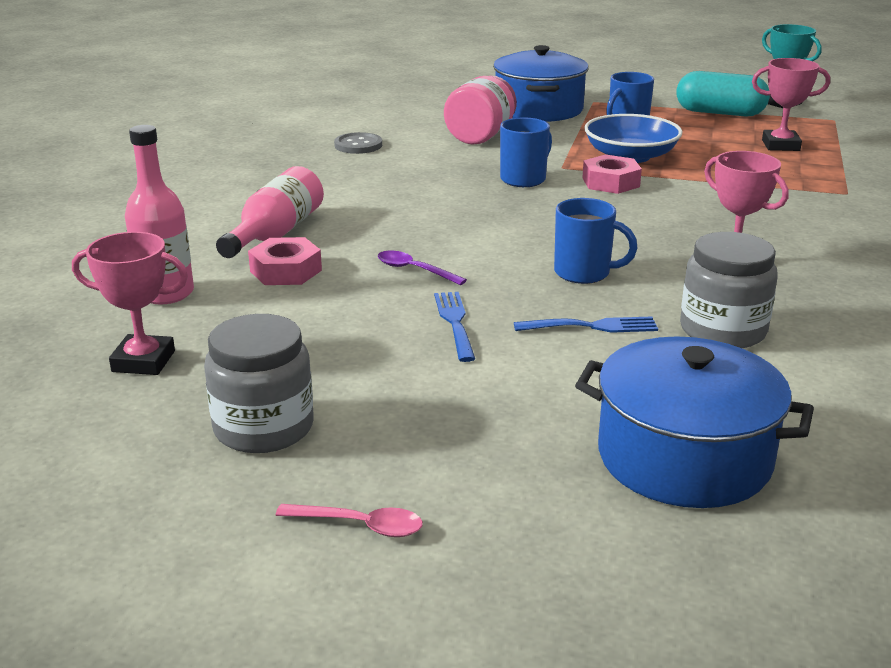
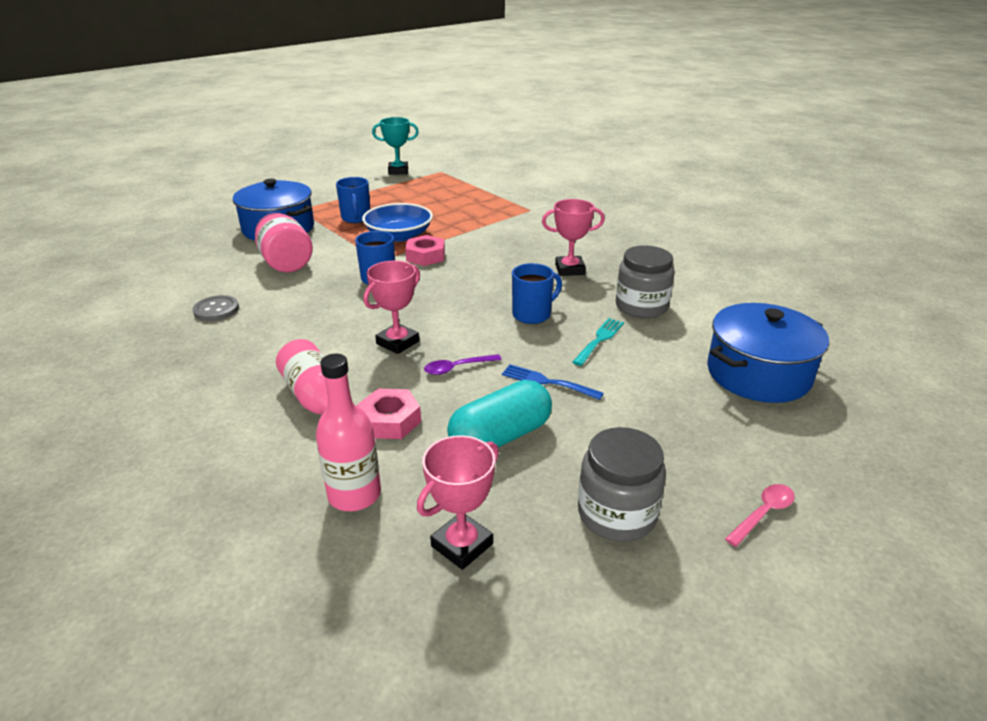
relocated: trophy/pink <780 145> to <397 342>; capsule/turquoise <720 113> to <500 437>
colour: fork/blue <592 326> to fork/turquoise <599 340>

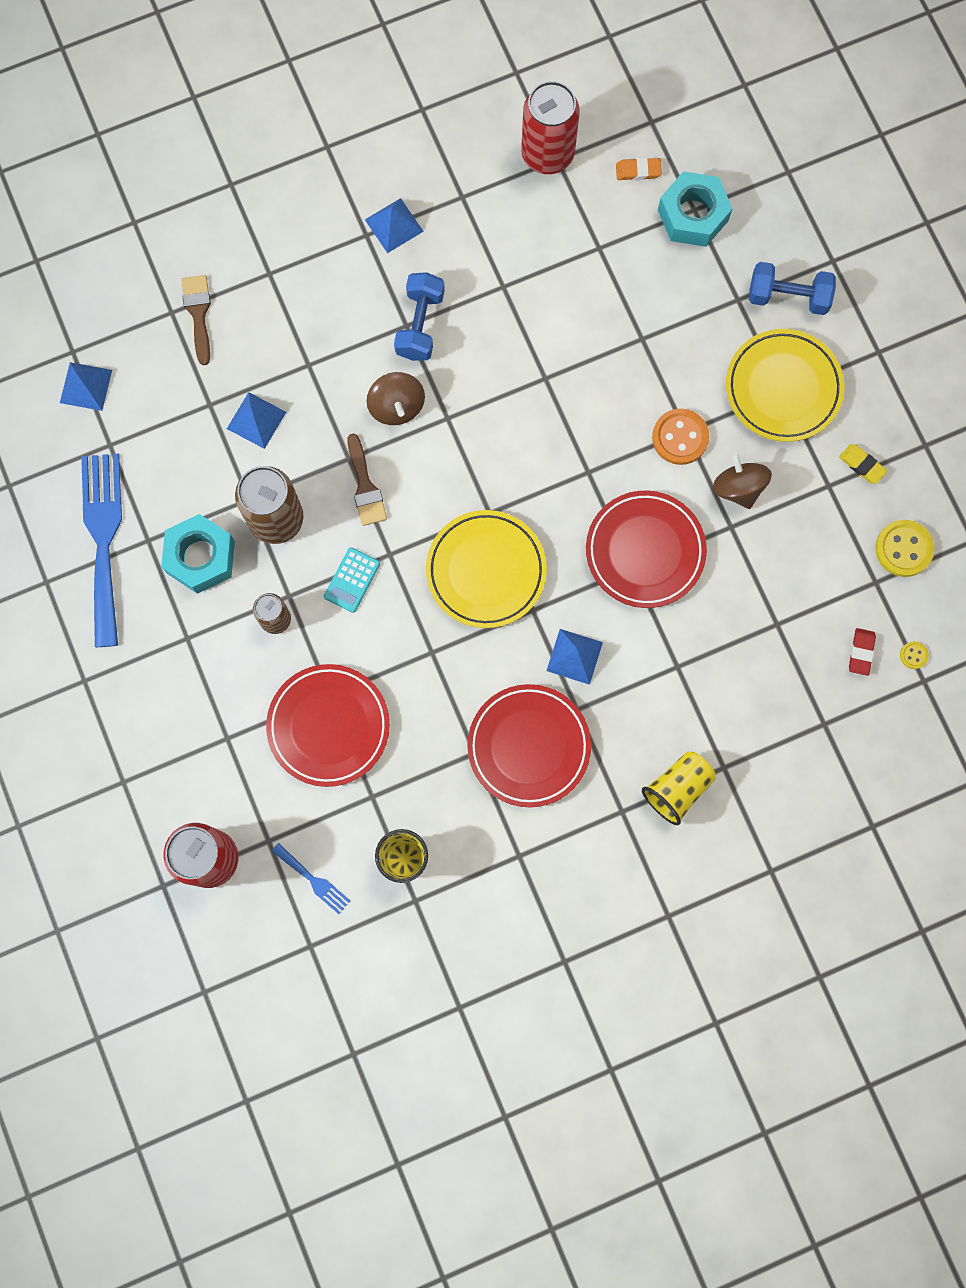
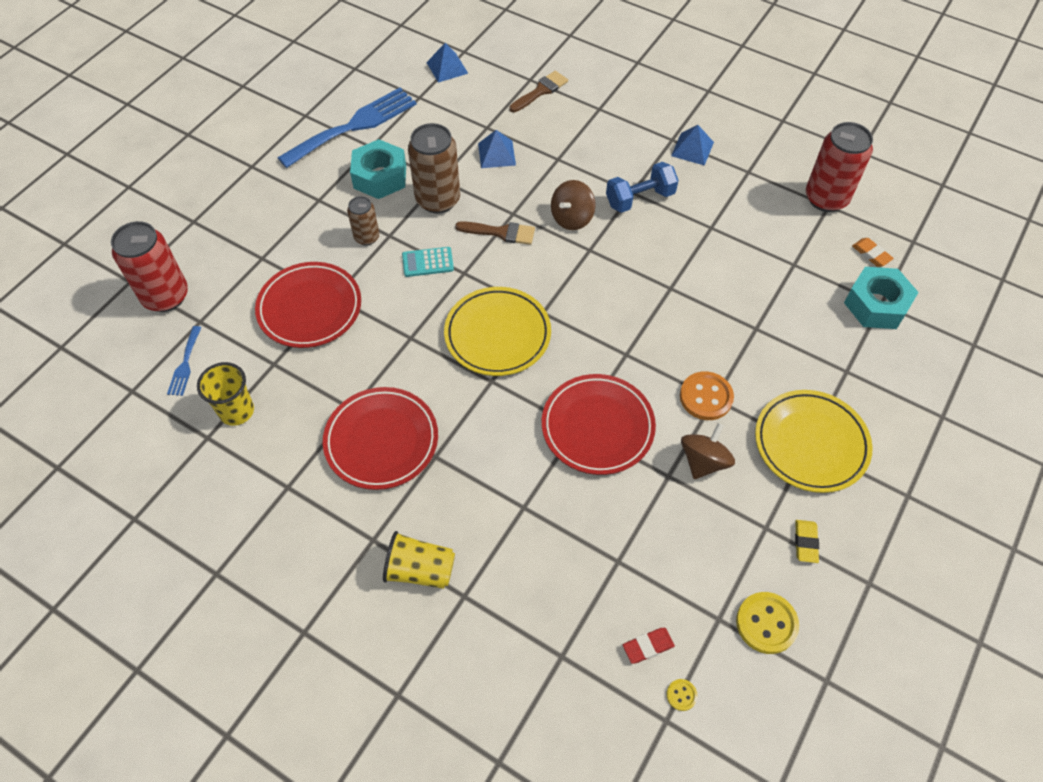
missing: dumbbell/blue <788 297>; pyramid/blue <574 656>
spun: brush/brown <365 486> = <501 232> 120 degrees counterclockwise

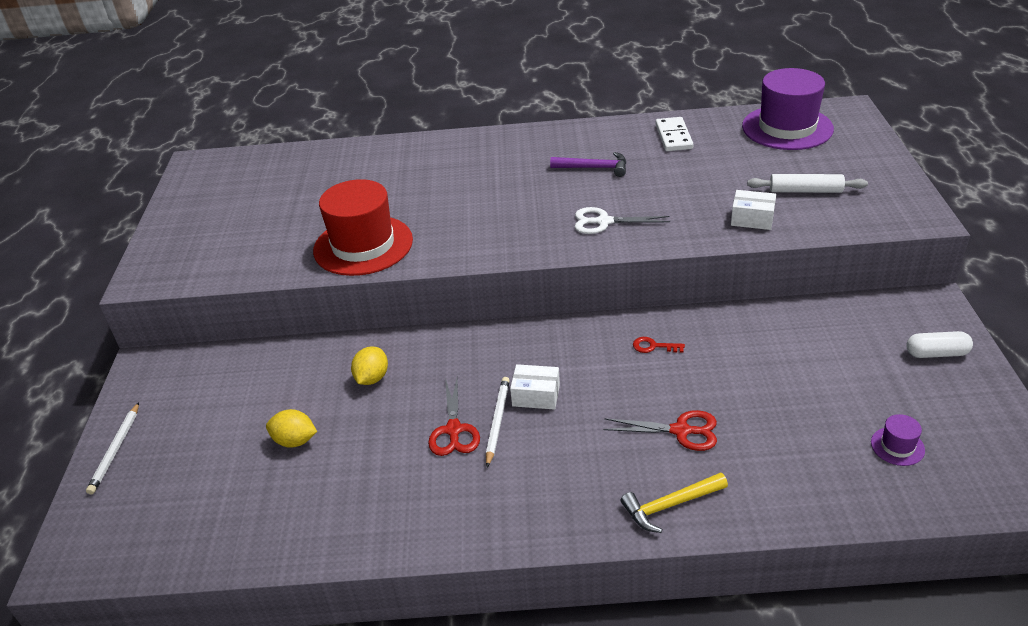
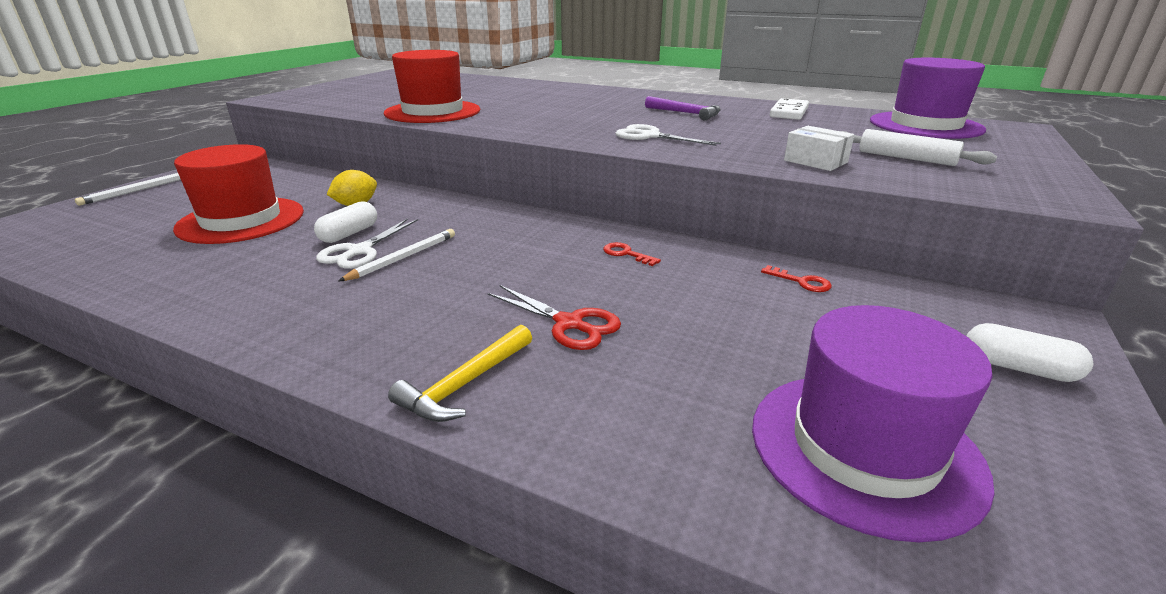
missing: box/white <536 395>
appeared: capsule/white <349 234>; key/red <801 282>
exchanged: lemon/yellow <295 441> to hat/red <241 220>
colour: scissors/red <454 430> to scissors/white <360 251>
spun: hammer/yellow <670 505> = <465 384> 60 degrees counterclockwise
size: hat/purple <897 446> = <864 448> x2.42

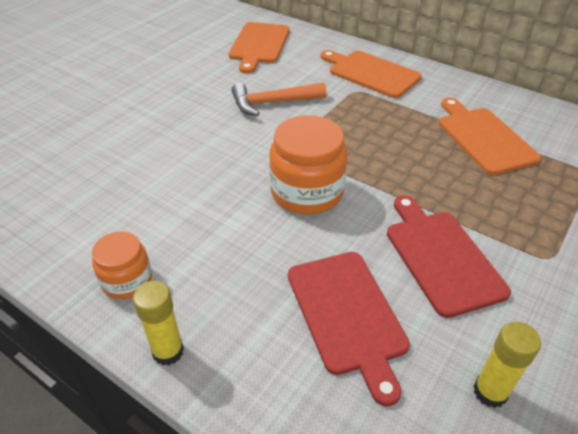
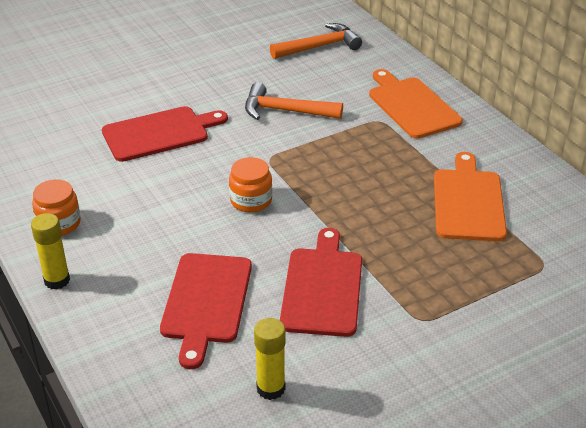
appeared: cutting board/red <159 133>
exchanged: cutting board/orange <259 45> to hammer/orange <320 47>
size: jar/orange <307 192> = <251 200> x0.59

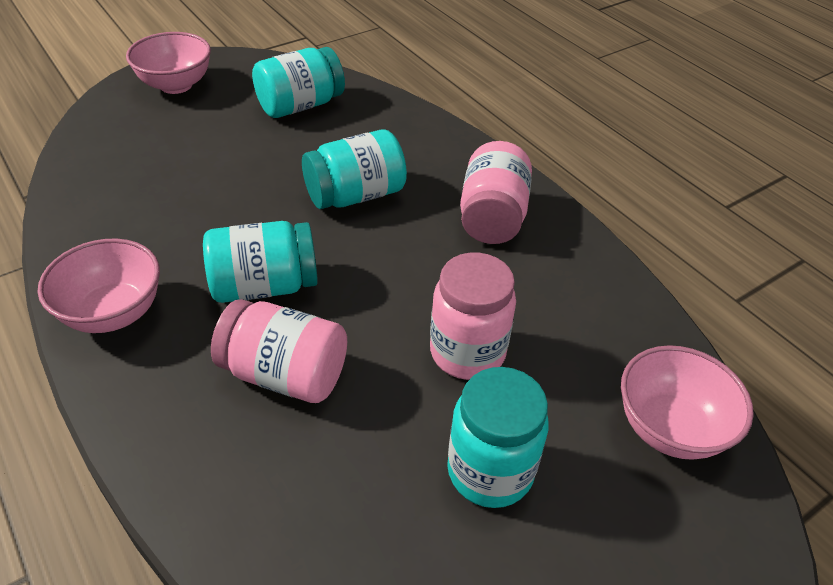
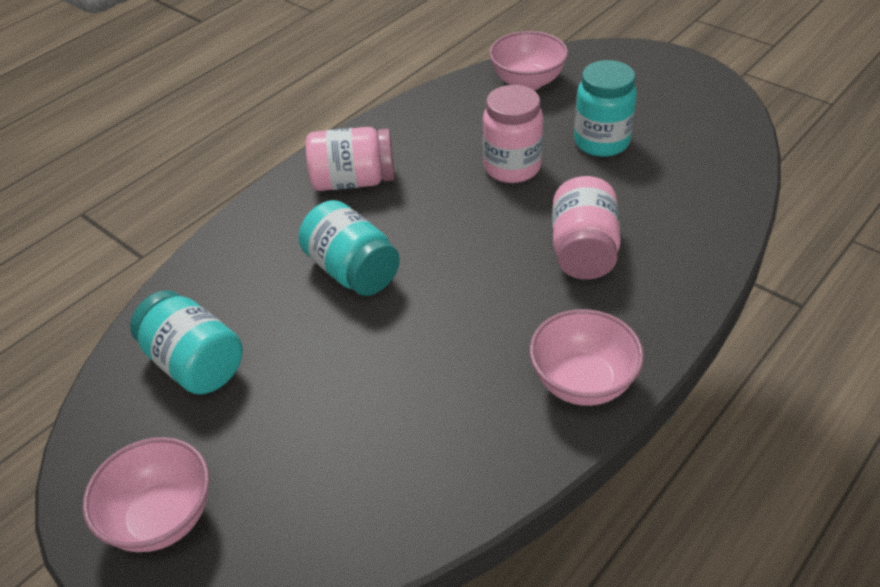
missing: jar/turquoise <264 286>

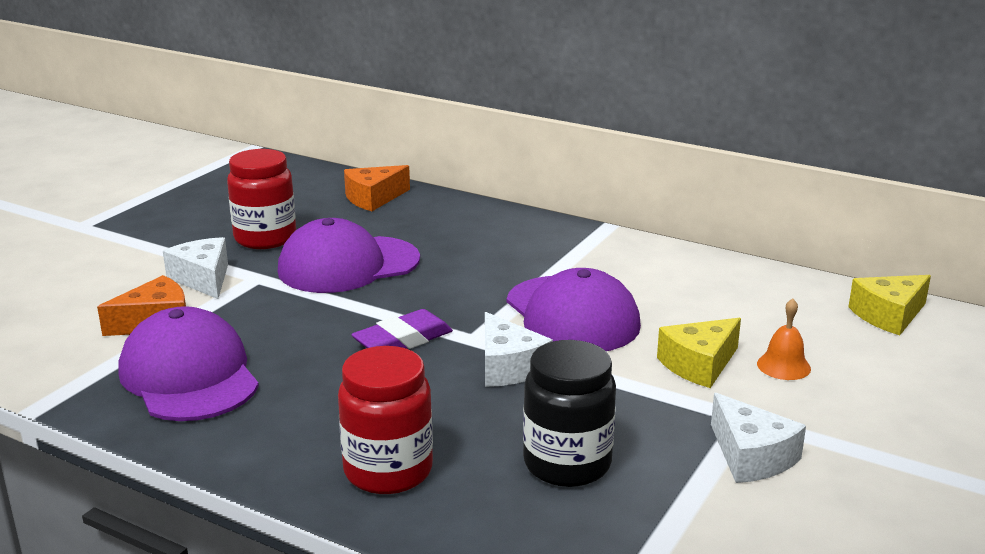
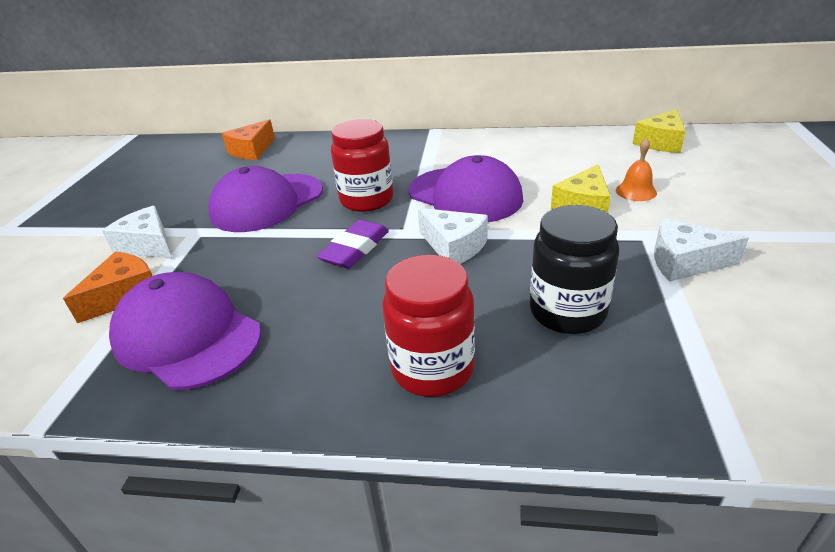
relocated: jar/red <265 238> to <367 200>
spun: cheese/white <751 456> = <684 262> 150 degrees clockwise

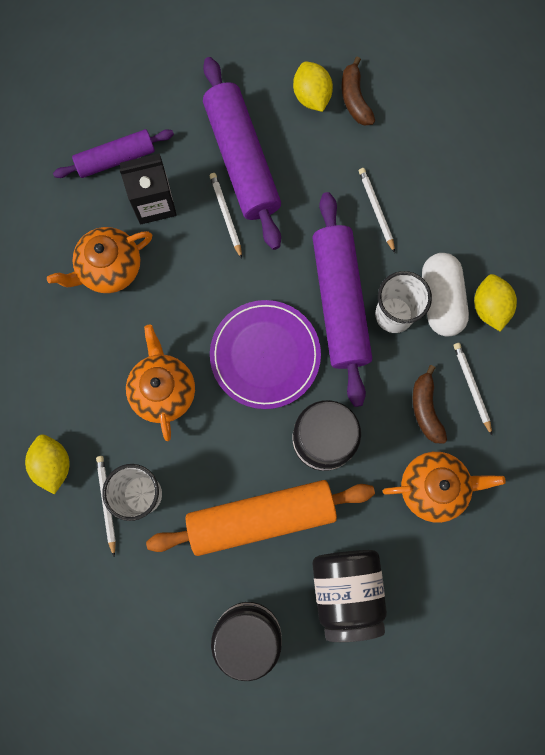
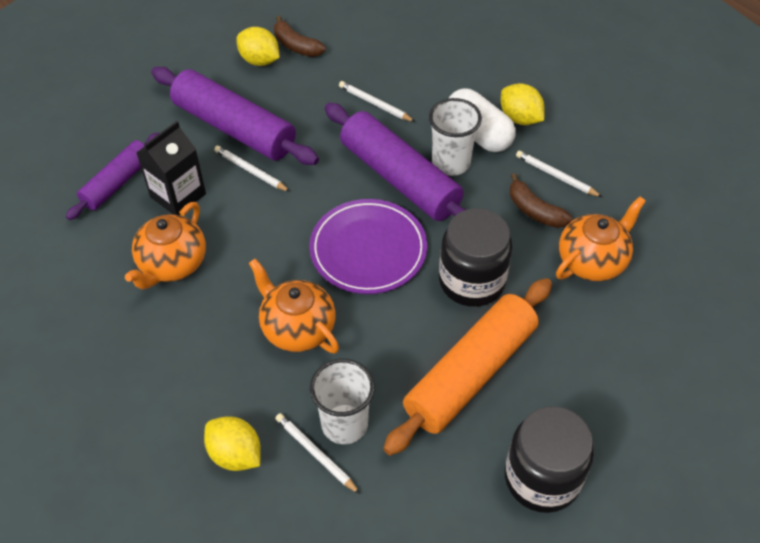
missing: jar/black <346 590>

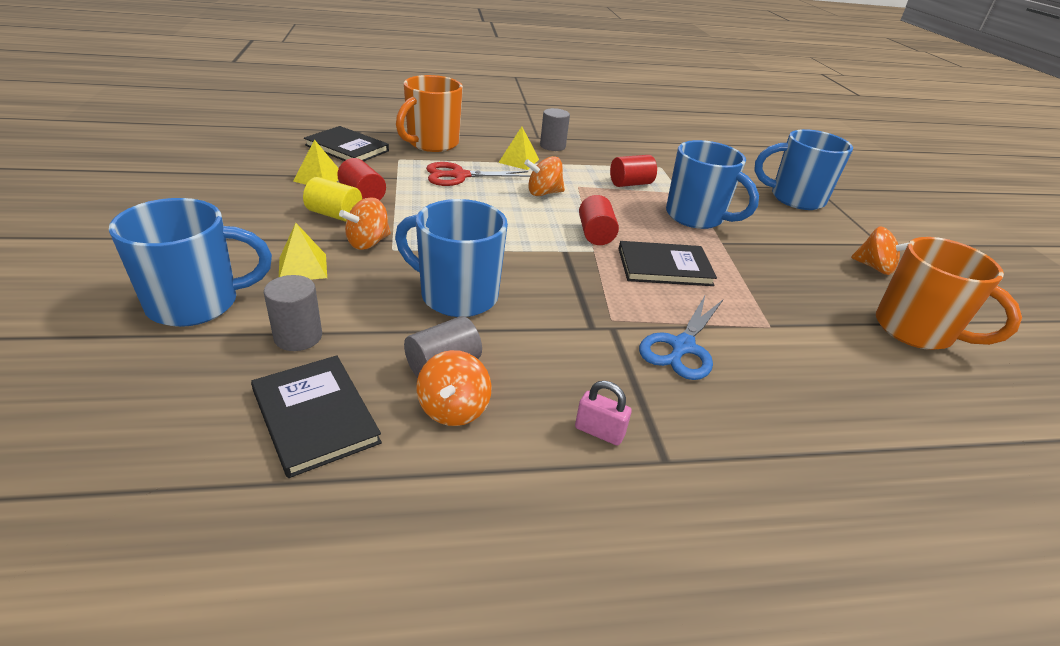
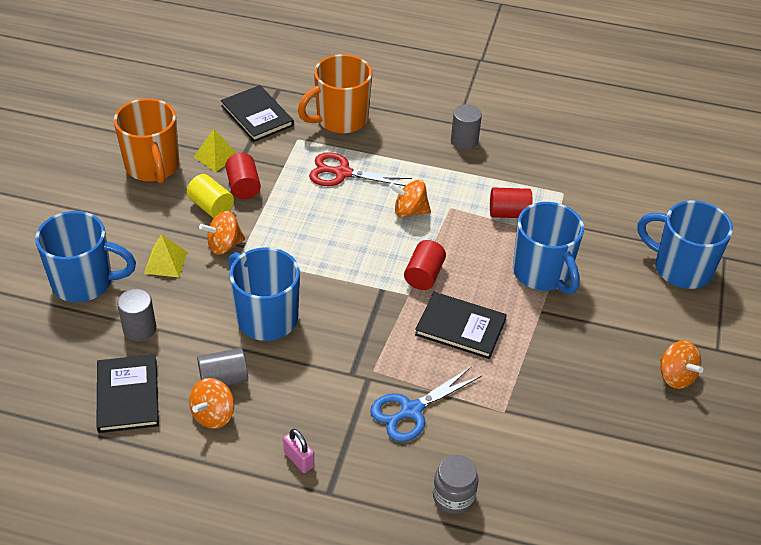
missing: pyramid/yellow <519 161>
appeared: jar/grey <453 496>
relocated: mug/orange <915 331> to <153 167>

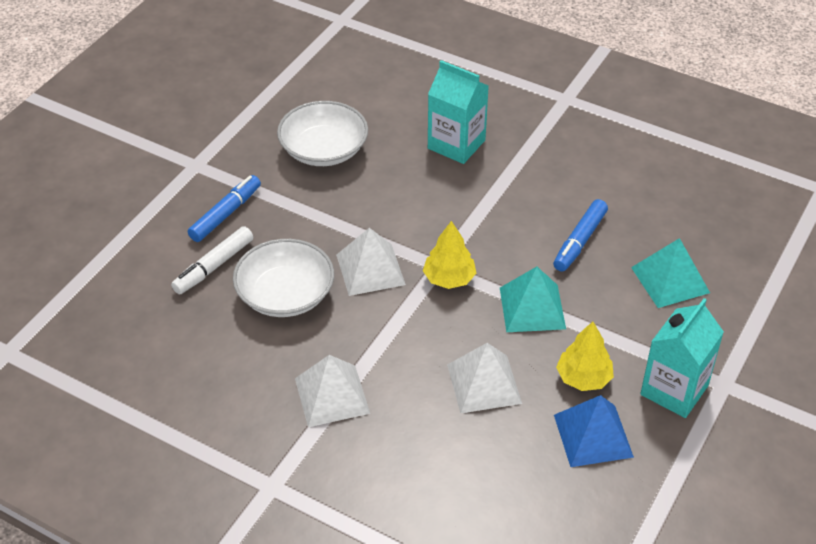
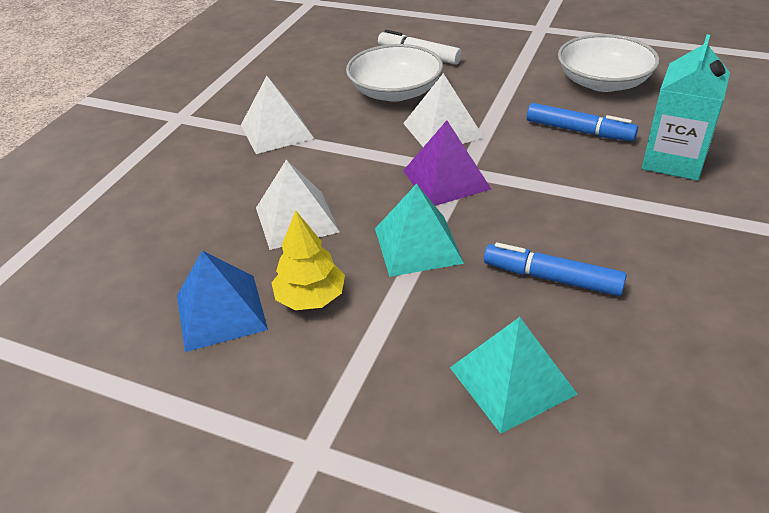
missing: carton/turquoise <674 390>
relocated: marker/blue <225 214> to <579 131>
exchanged: tree/yellow <449 278> to pyramid/purple <446 179>

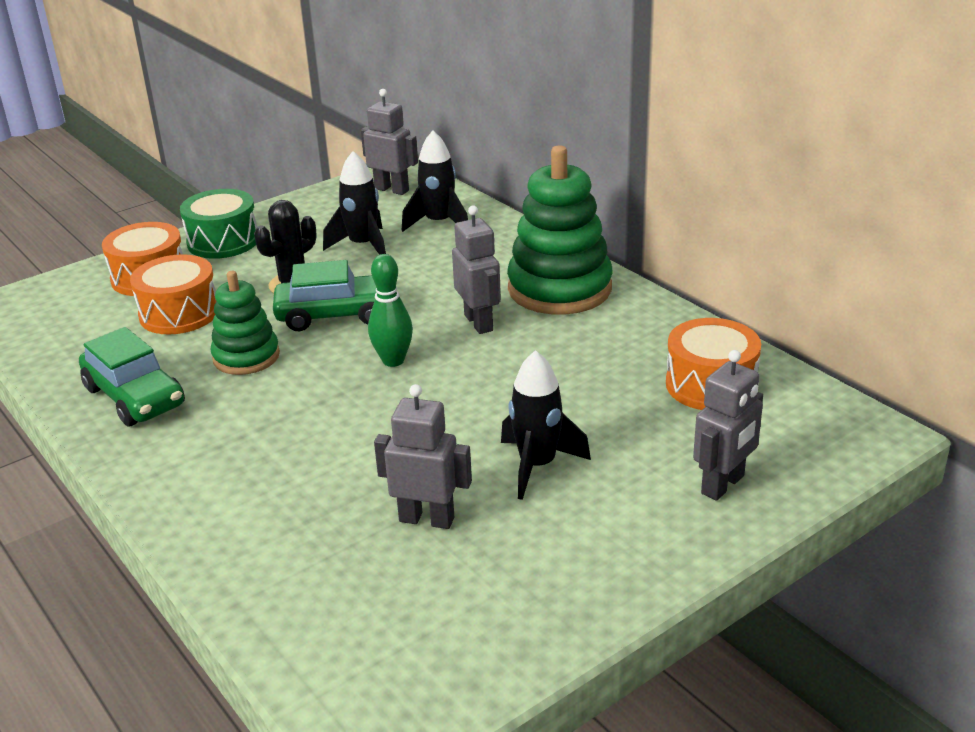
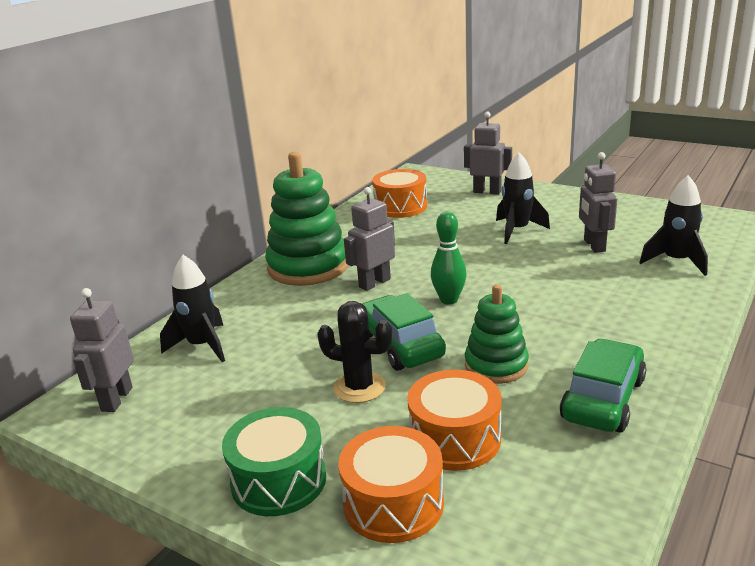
relocated: rocket/black <363 246> to <676 261>

